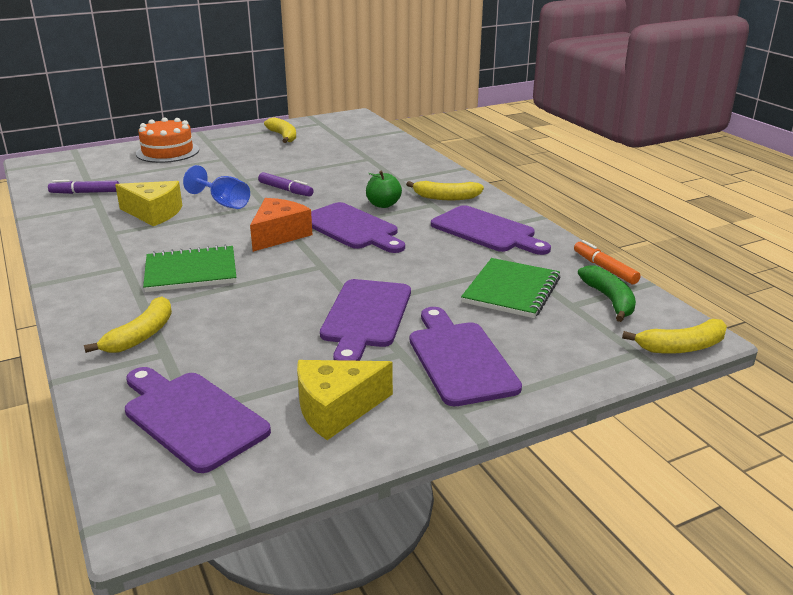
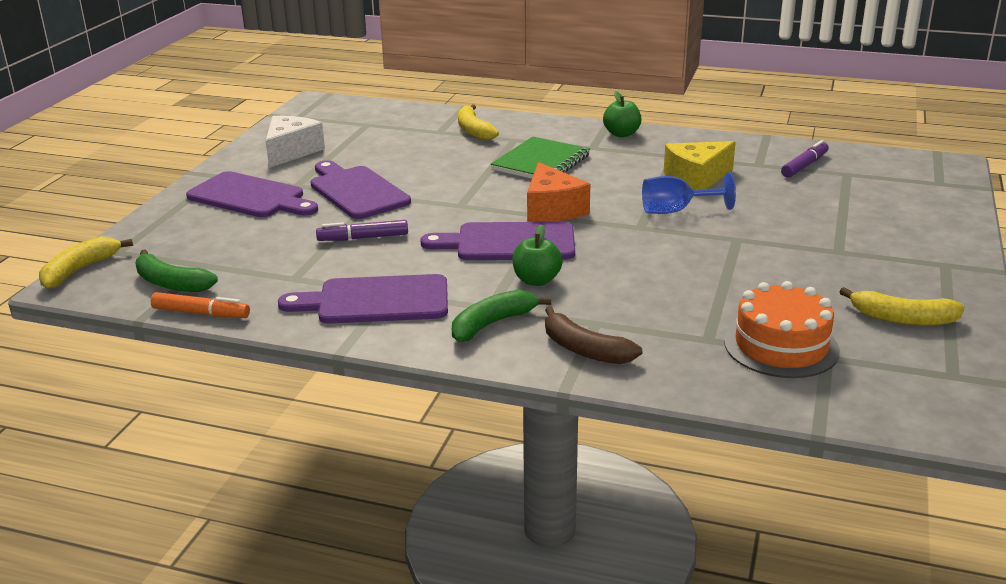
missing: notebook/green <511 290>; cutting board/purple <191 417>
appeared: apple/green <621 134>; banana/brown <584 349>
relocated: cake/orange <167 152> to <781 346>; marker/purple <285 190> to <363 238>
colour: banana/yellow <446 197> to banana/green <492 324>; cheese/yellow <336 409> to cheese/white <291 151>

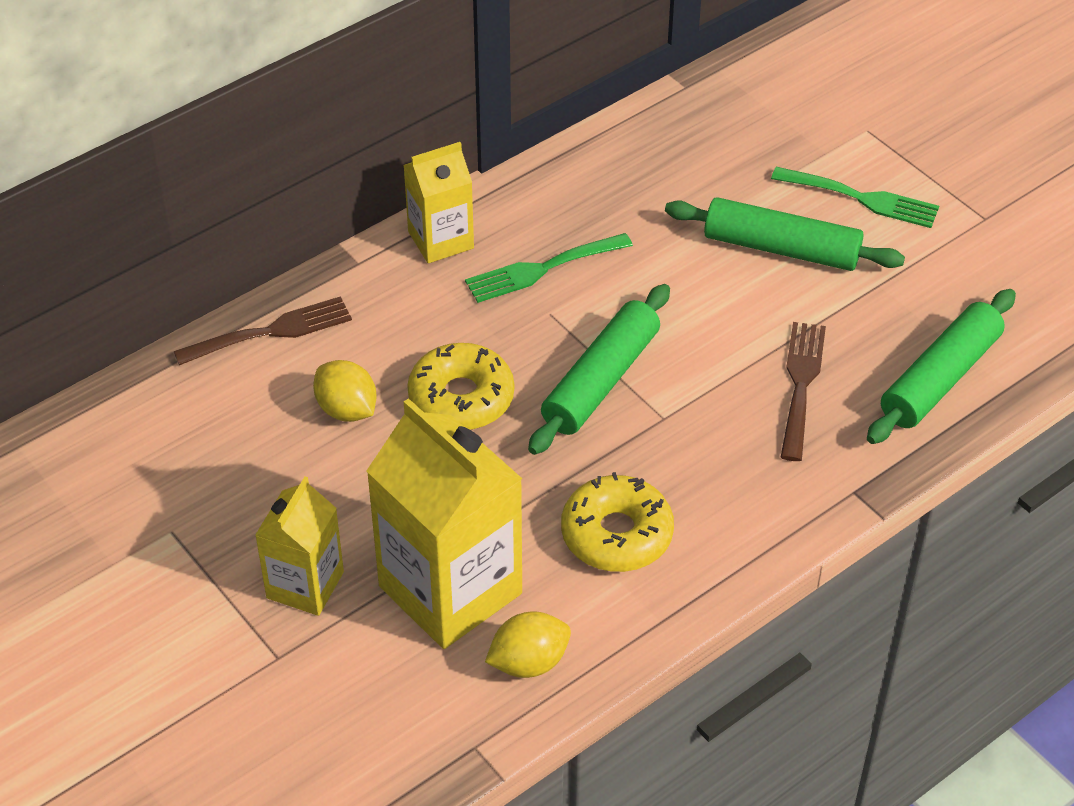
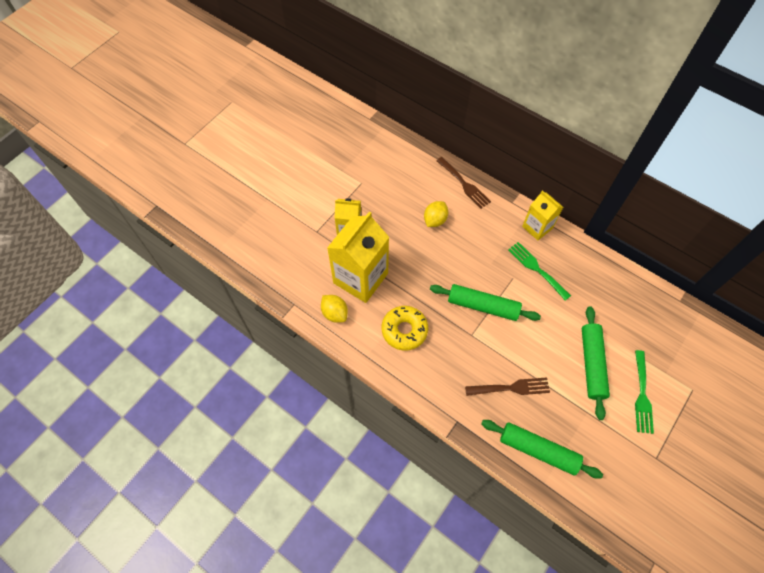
missing: donut/yellow <461 398>

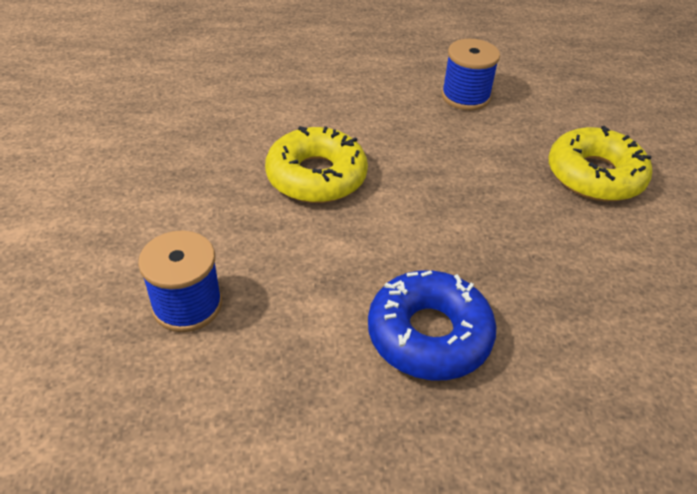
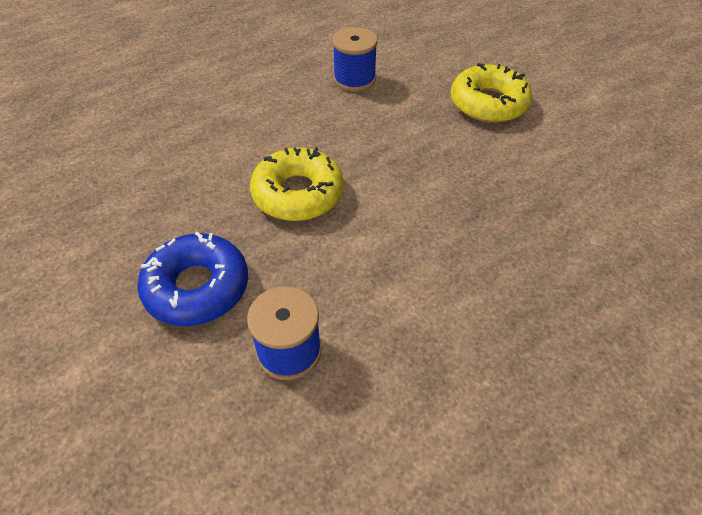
relocated: donut/blue <429 334> to <197 287>

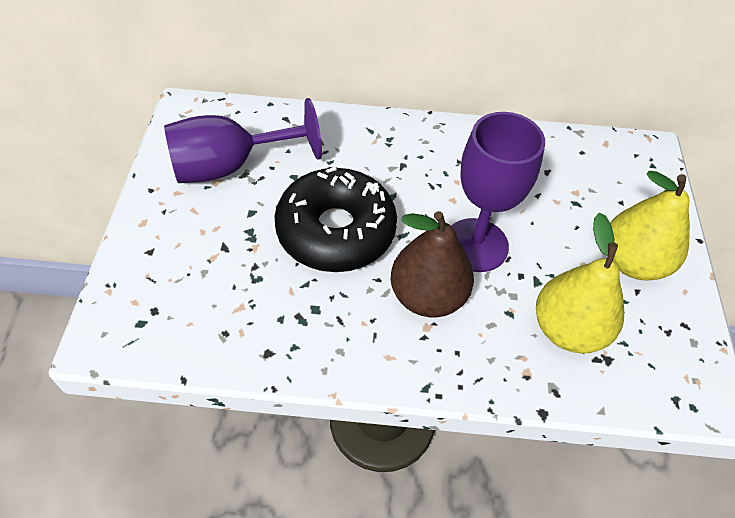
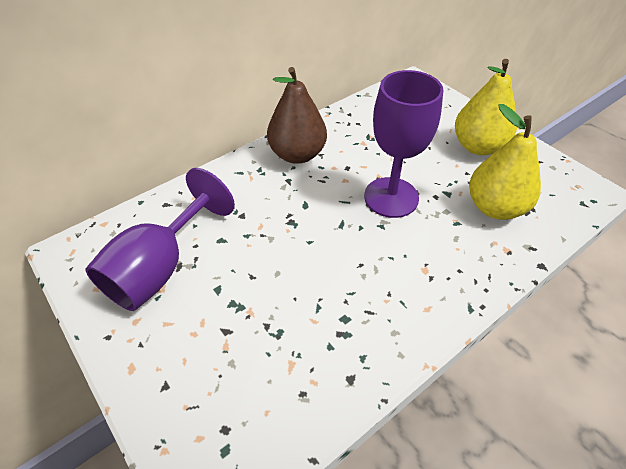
missing: donut/black <336 231>
relocated: pear/brown <427 296> to <297 154>

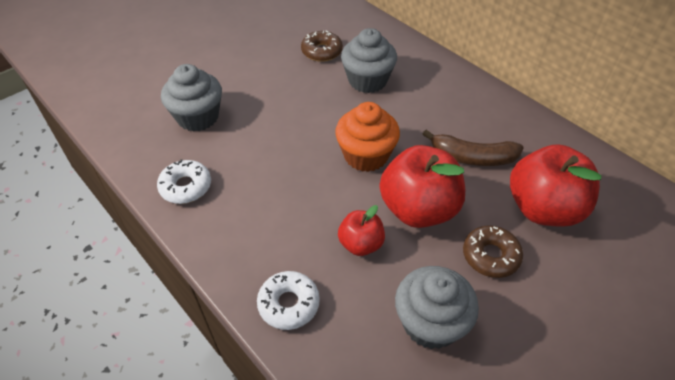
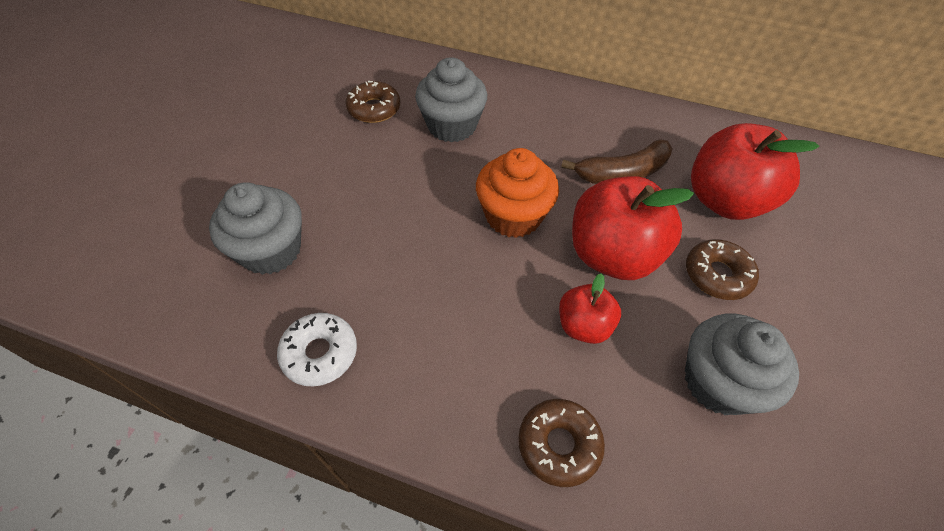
colour: donut/white <289 304> to donut/brown <559 444>

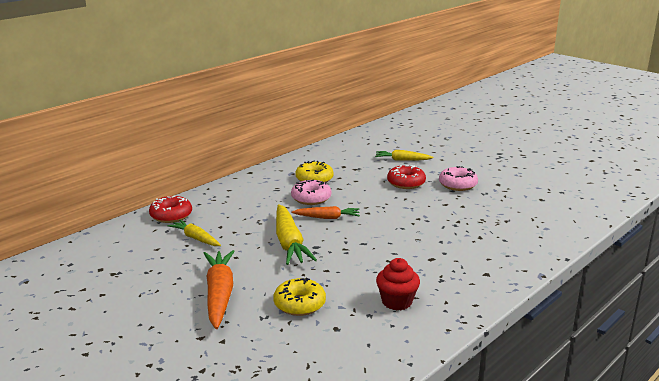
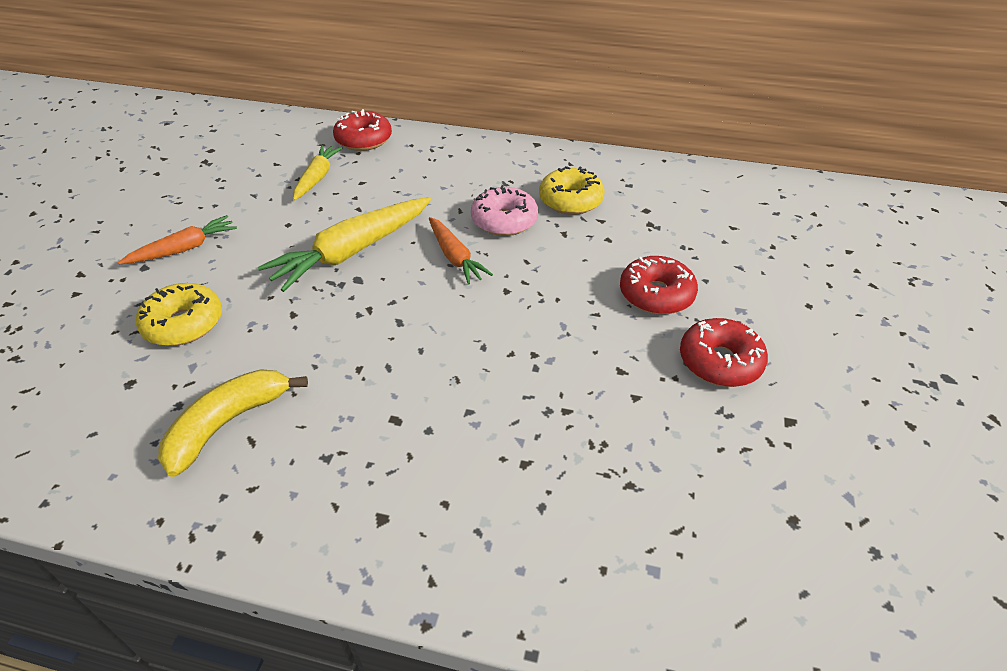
missing: carrot/yellow <402 160>
exchanged: cupcake/red <397 302> to banana/yellow <227 423>
colour: donut/pink <457 185> to donut/red <720 362>
size: carrot/orange <219 295> = <184 249> x0.59

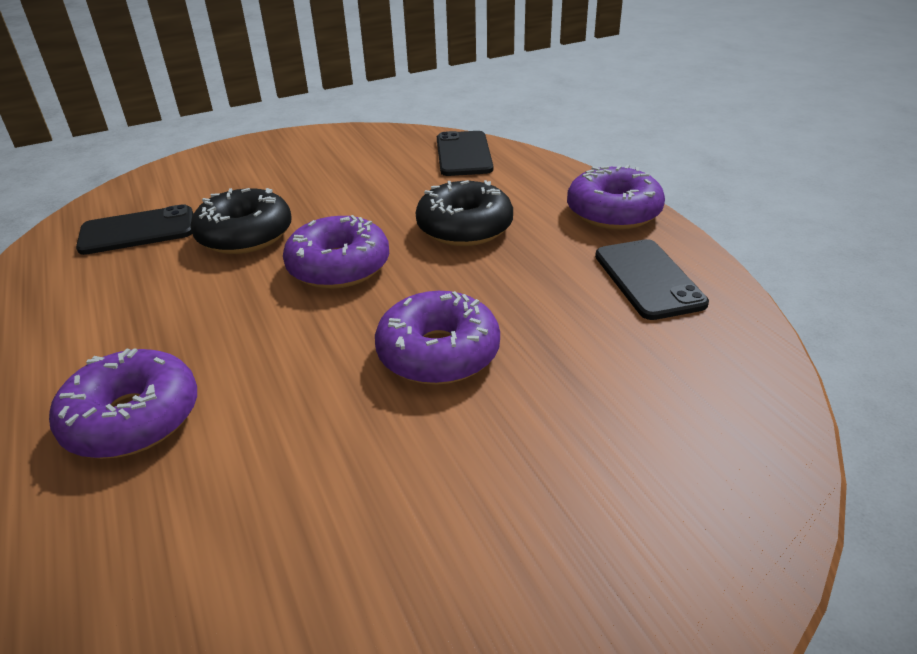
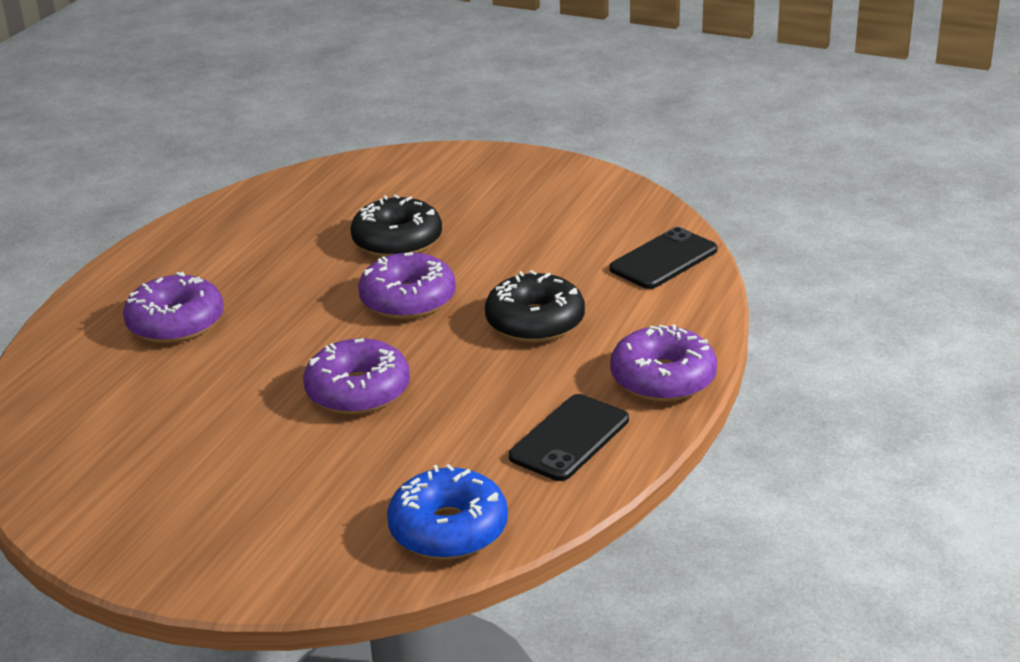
missing: phone/black <137 231>
appeared: donut/blue <448 529>

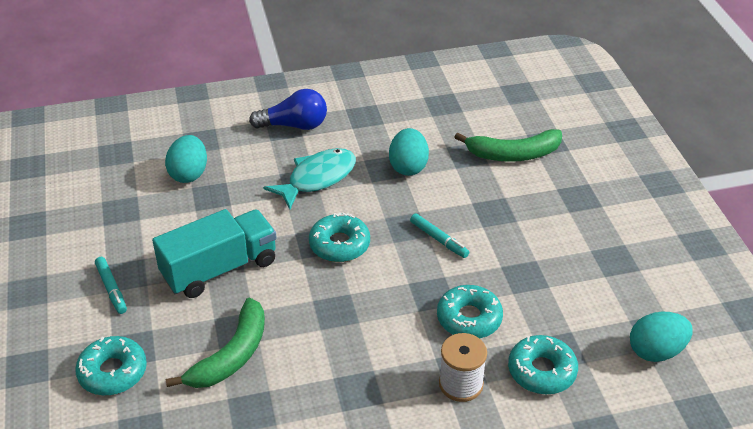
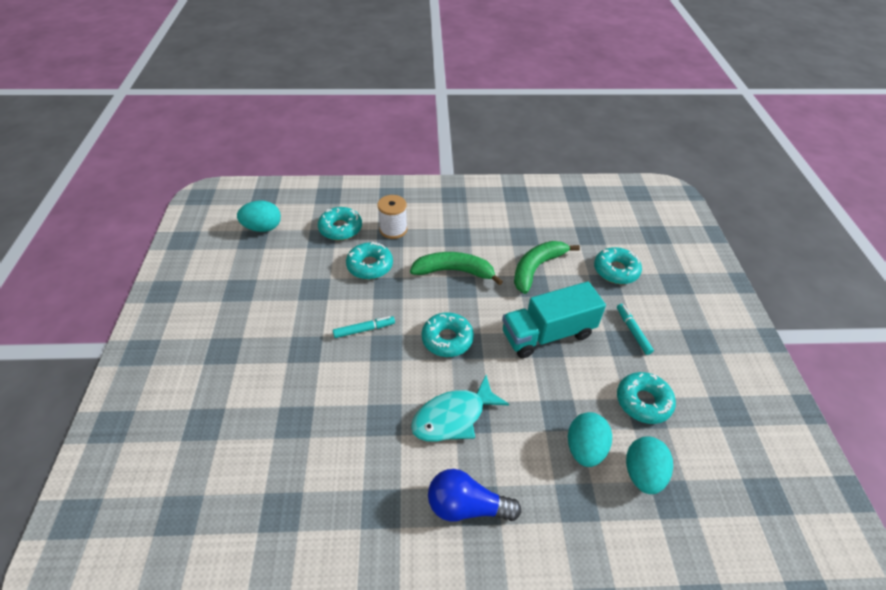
appeared: donut/turquoise <643 402>
relocated: egg/turquoise <408 167> to <642 474>; banana/green <513 154> to <454 271>
spun: marker/turquoise <439 239> = <364 329> 105 degrees clockwise

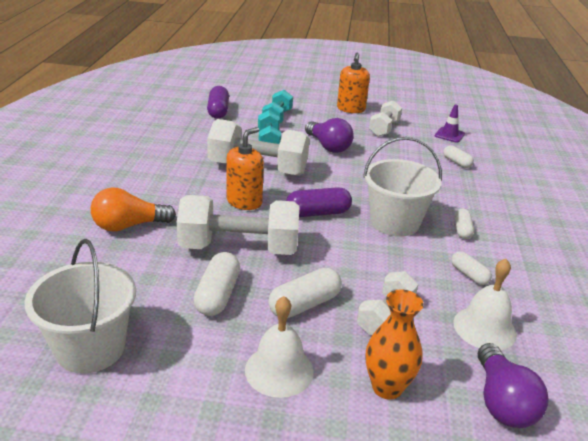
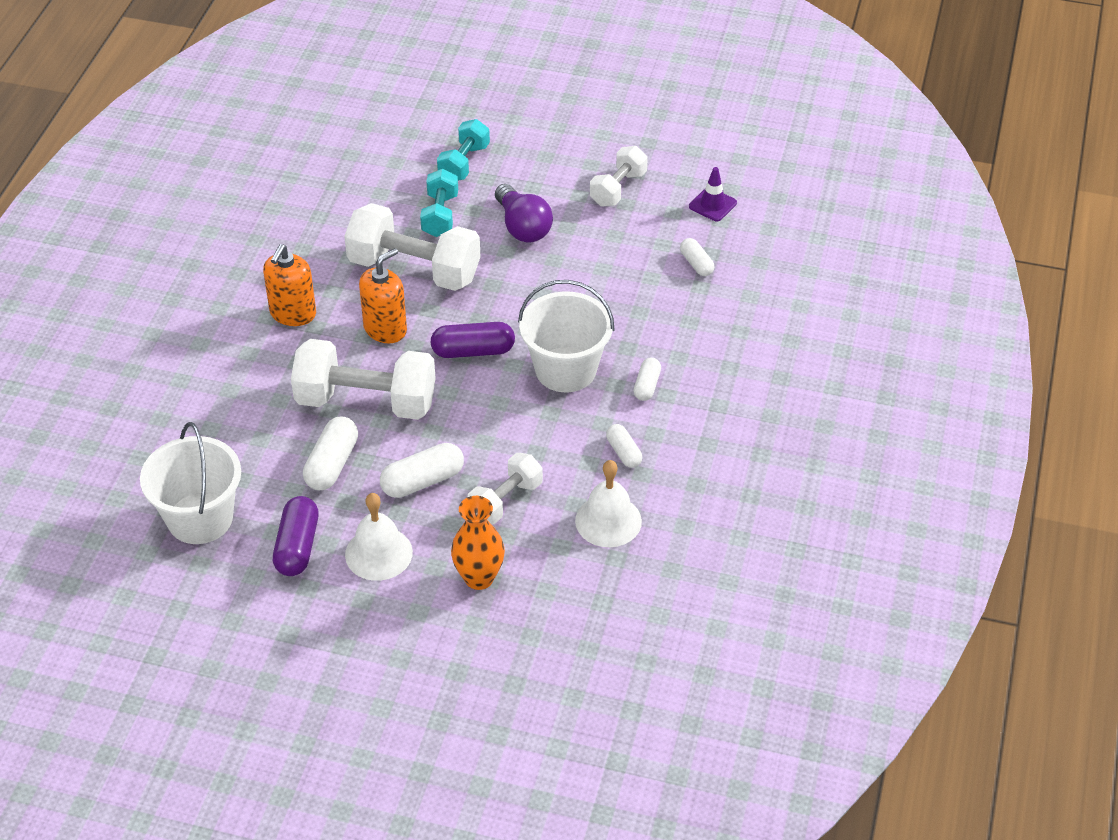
missing: light bulb/orange <129 226>; light bulb/purple <502 401>
relocated: soap dispenser/orange <351 109> to <293 313>; capsule/purple <218 111> to <297 546>

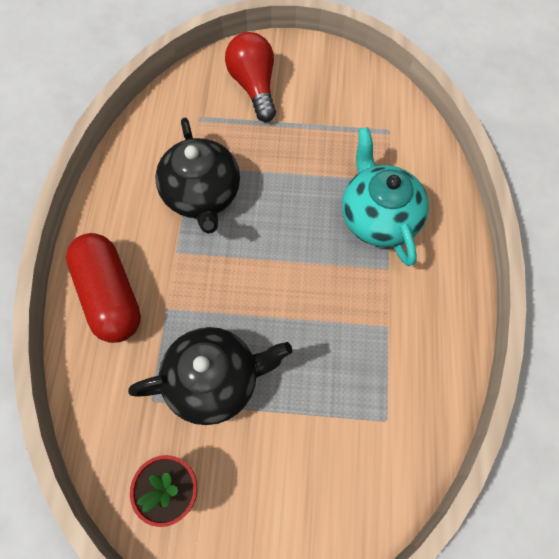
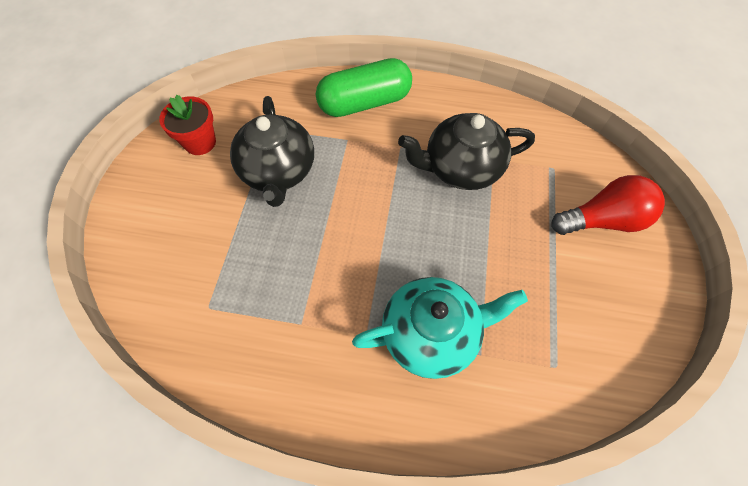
colour: capsule/red <110 295> to capsule/green <364 103>

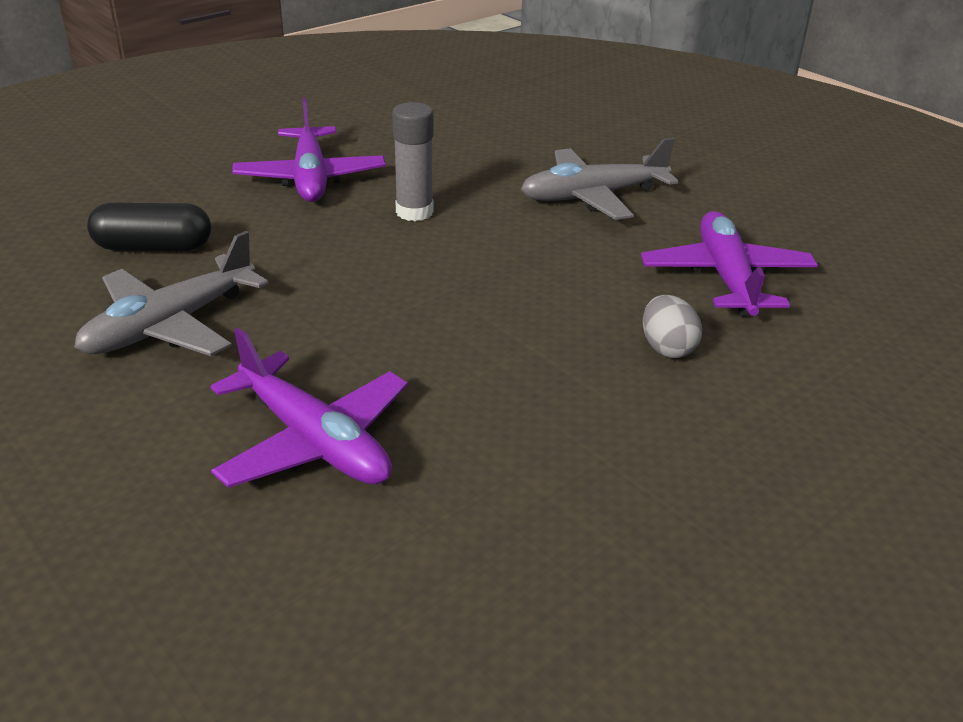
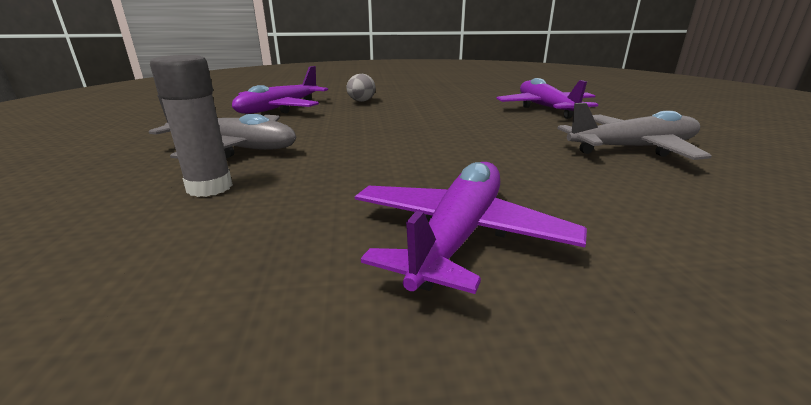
missing: capsule/black <153 247>
relocated: glue stick/grey <414 212> to <210 187>

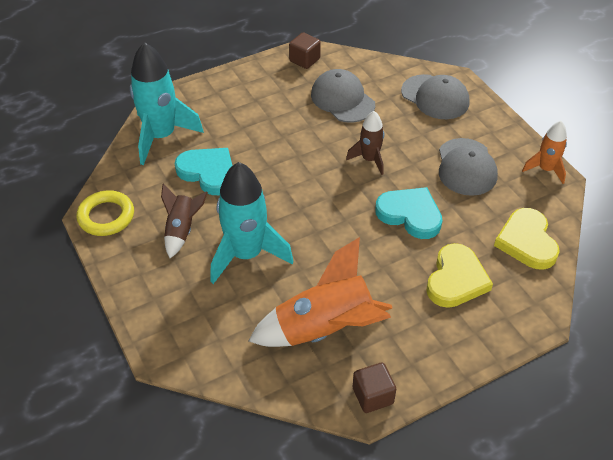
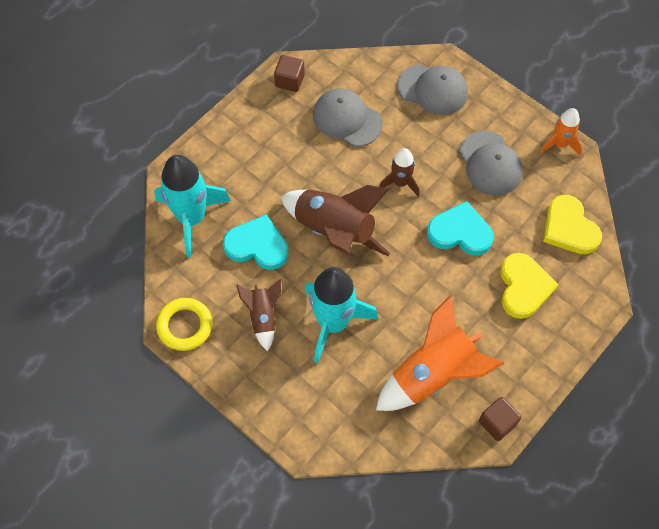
appeared: rocket/brown <334 231>

